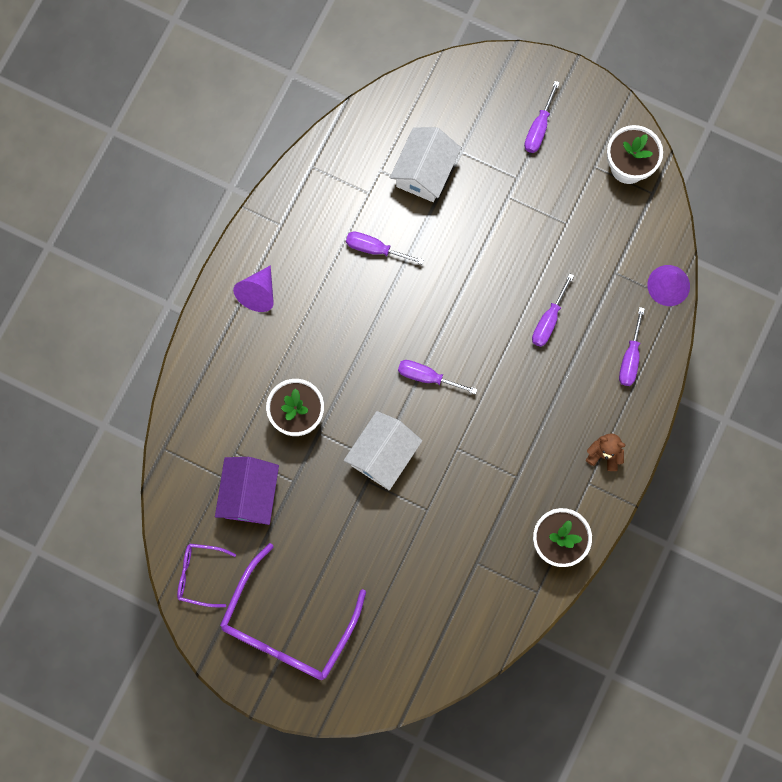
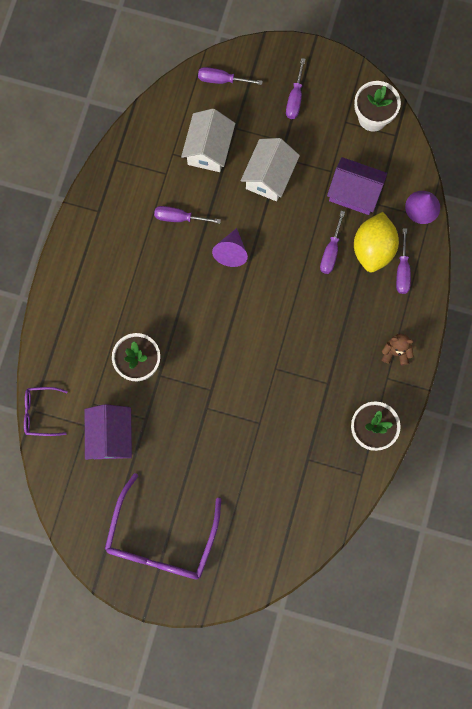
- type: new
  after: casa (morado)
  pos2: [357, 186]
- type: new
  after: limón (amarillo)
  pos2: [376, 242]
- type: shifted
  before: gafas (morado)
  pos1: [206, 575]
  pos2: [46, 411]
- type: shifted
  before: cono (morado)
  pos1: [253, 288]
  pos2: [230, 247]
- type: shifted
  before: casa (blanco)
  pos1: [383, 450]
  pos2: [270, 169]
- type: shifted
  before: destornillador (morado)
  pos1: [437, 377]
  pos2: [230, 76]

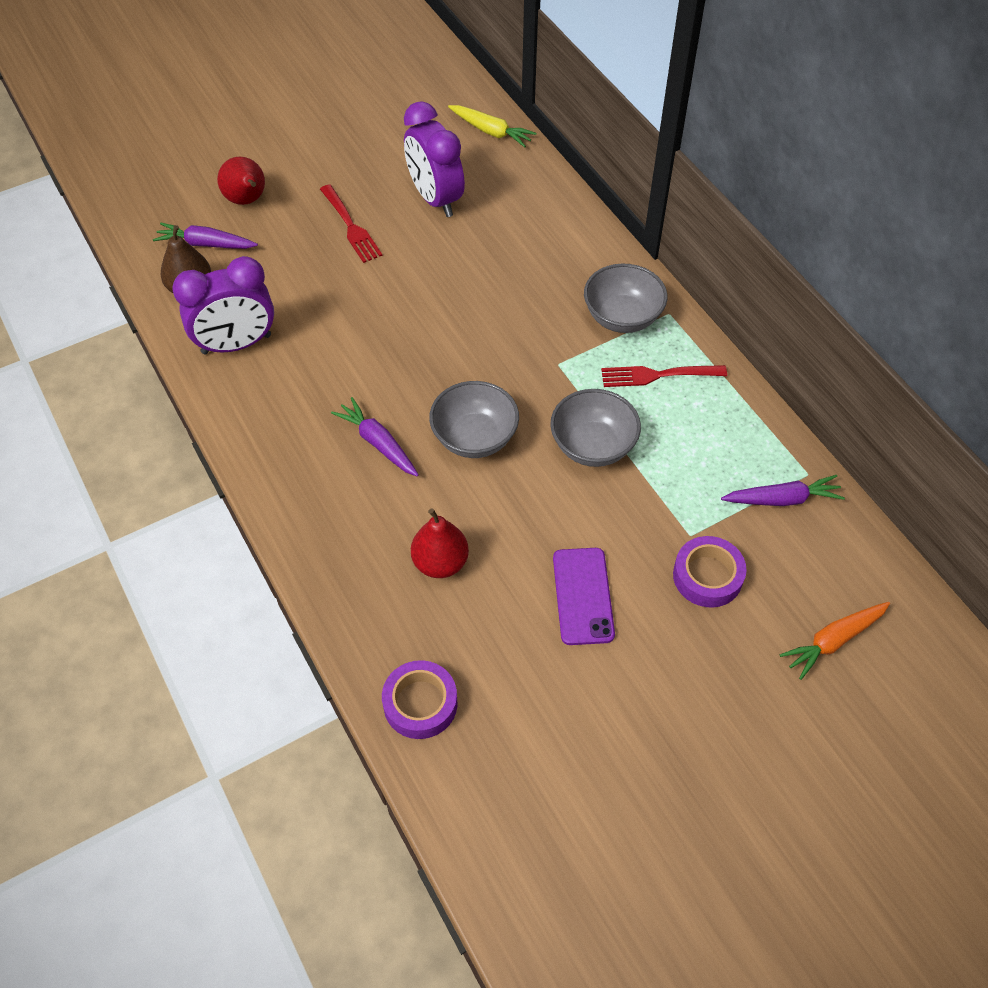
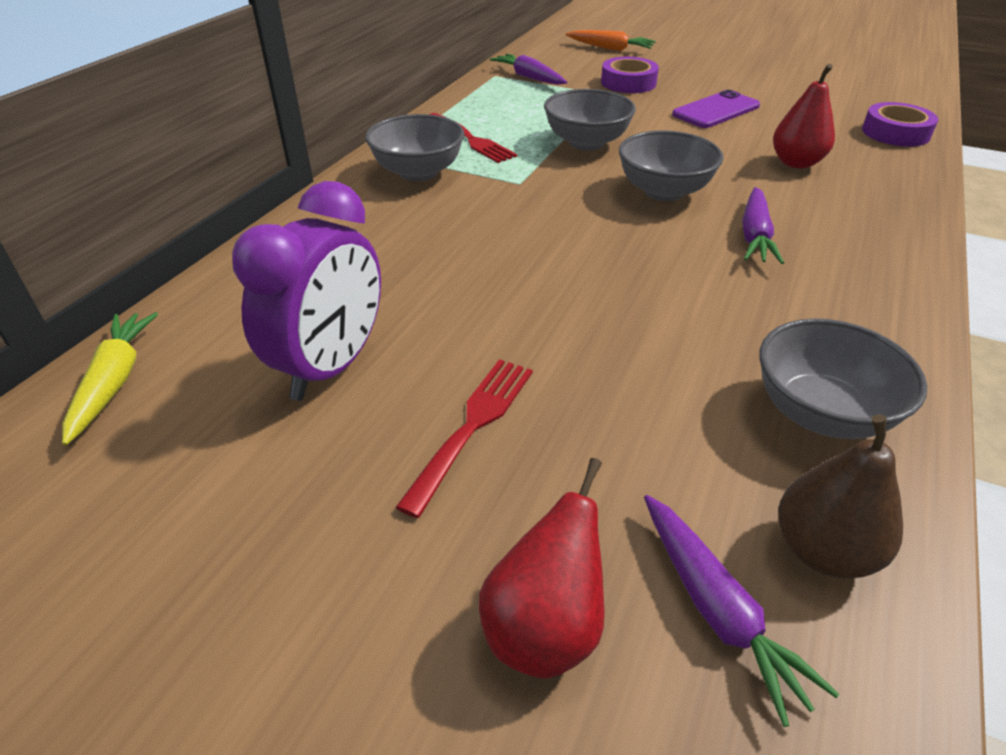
- type: swapped
  before: despertador (morado)
  after: cuenco (gris)
  pos1: [223, 305]
  pos2: [843, 378]

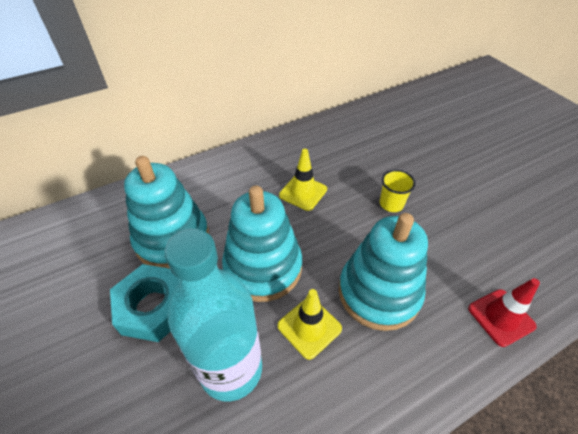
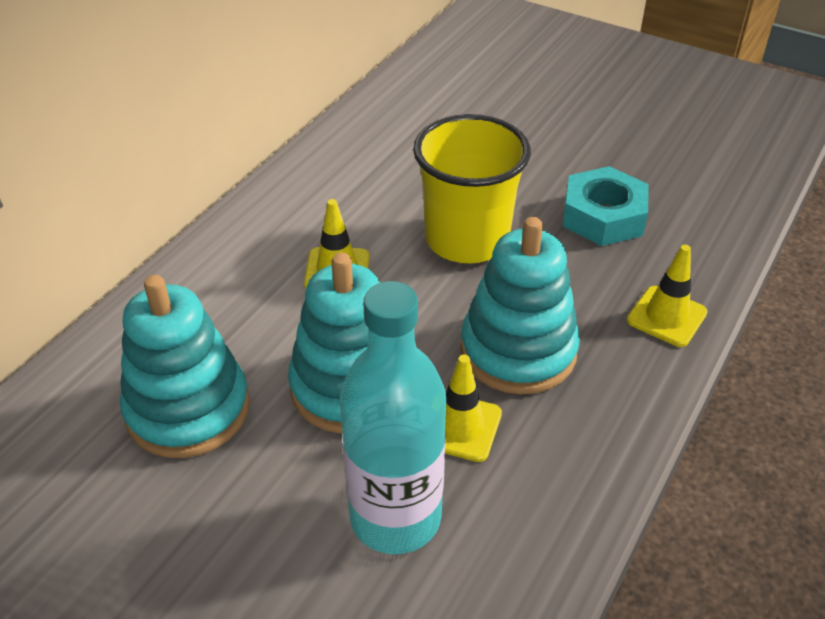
- type: shifted
  before: tuerca (turquesa)
  pos1: [144, 303]
  pos2: [606, 206]
- type: repainted
  before: cono de tráfico (rojo)
  after: cono de tráfico (amarillo)
  pos1: [504, 312]
  pos2: [667, 296]
- type: scaled
  before: vaso (amarillo)
  pos1: [398, 191]
  pos2: [472, 188]
  scale: 2.27

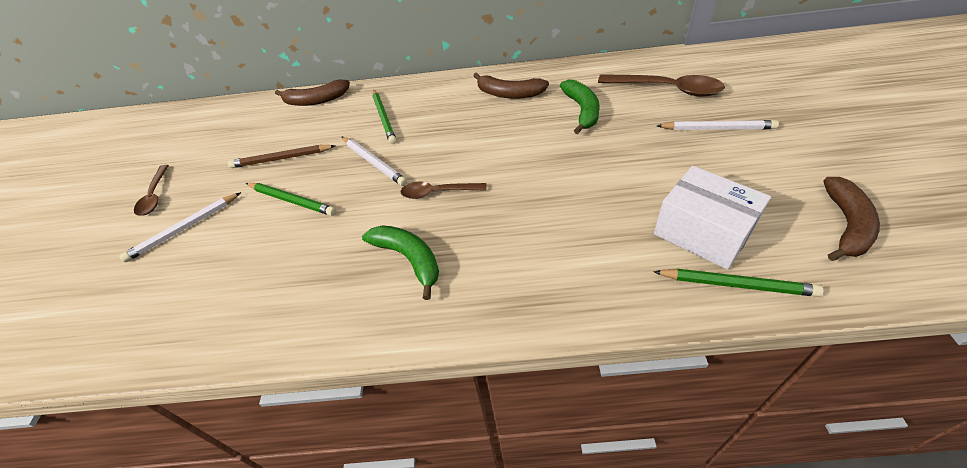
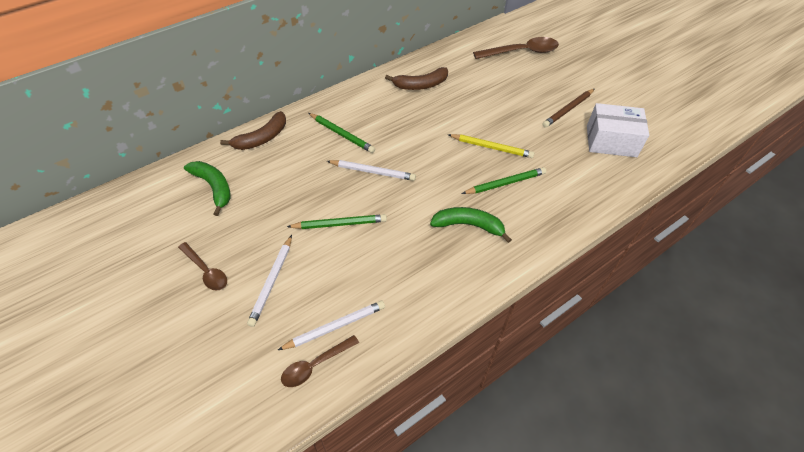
- type: gone
  before: plátano (marrón)
  pos1: [851, 219]
- type: new
  after: lápiz (amarillo)
  pos2: [491, 146]
- type: shifted
  before: lápiz (marrón)
  pos1: [281, 156]
  pos2: [568, 108]
- type: shifted
  before: cuchara (marrón)
  pos1: [443, 190]
  pos2: [320, 361]
- type: shifted
  before: plátano (verde)
  pos1: [580, 107]
  pos2: [207, 188]
- type: shifted
  before: lápiz (verde)
  pos1: [738, 283]
  pos2: [504, 180]
- type: shifted
  before: lápiz (blanco)
  pos1: [718, 125]
  pos2: [331, 325]

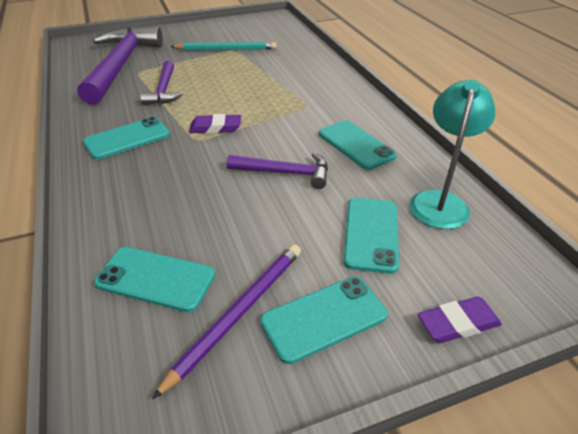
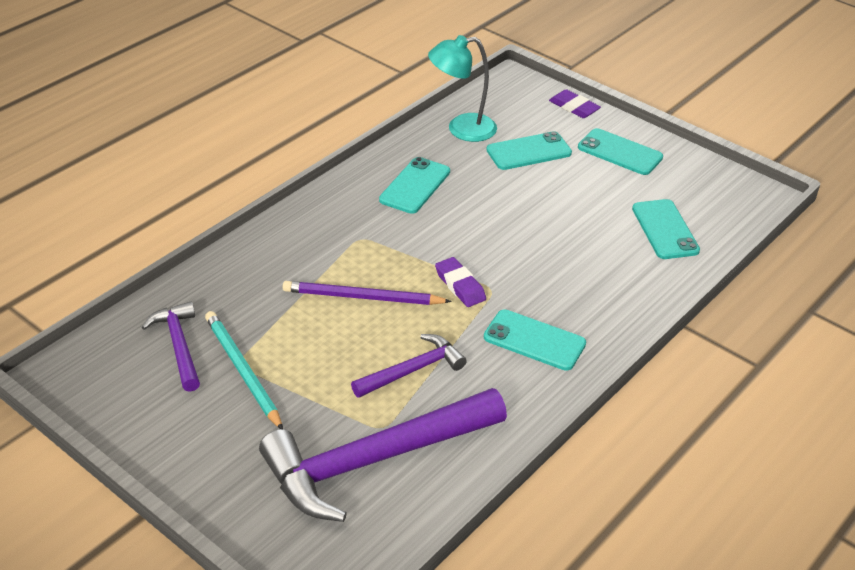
- type: shifted
  before: lápiz (morado)
  pos1: [226, 322]
  pos2: [367, 293]
- type: shifted
  before: martillo (morado)
  pos1: [277, 171]
  pos2: [171, 346]

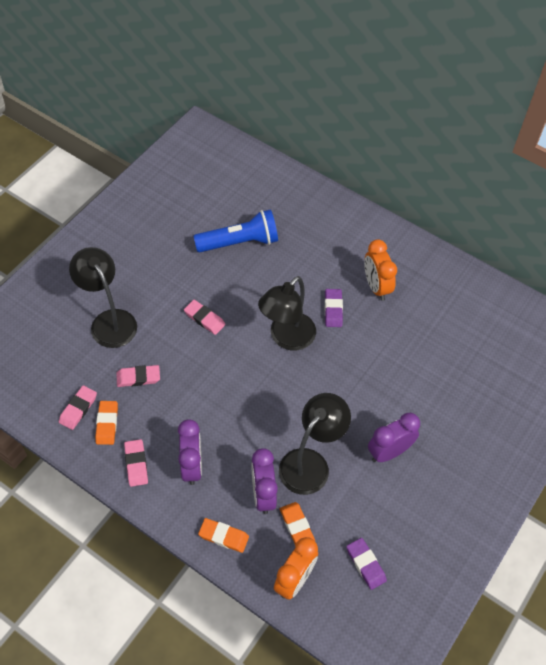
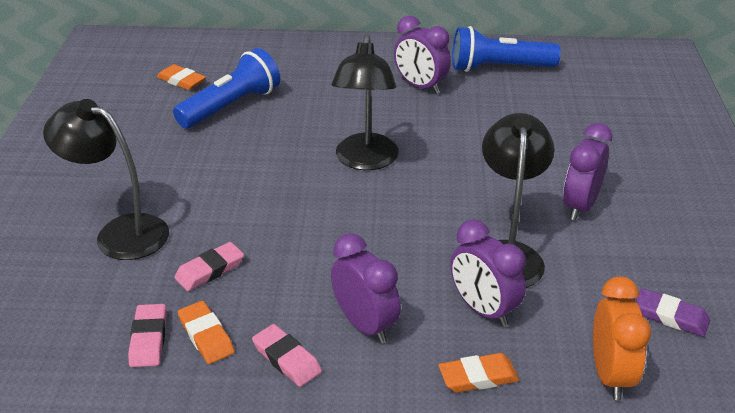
- type: gone
  before: goma de borrar (rosa)
  pos1: [204, 317]
- type: gone
  before: goma de borrar (morado)
  pos1: [334, 308]
- type: new
  after: lámpara de mano (azul)
  pos2: [506, 49]
- type: shifted
  before: goma de borrar (naranja)
  pos1: [297, 523]
  pos2: [181, 77]
- type: repainted
  before: despertador (naranja)
  after: despertador (morado)
  pos1: [380, 270]
  pos2: [422, 55]

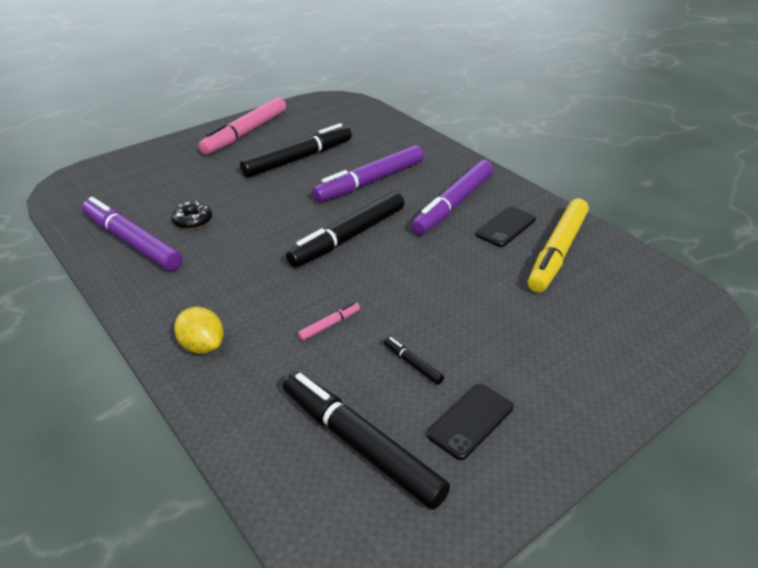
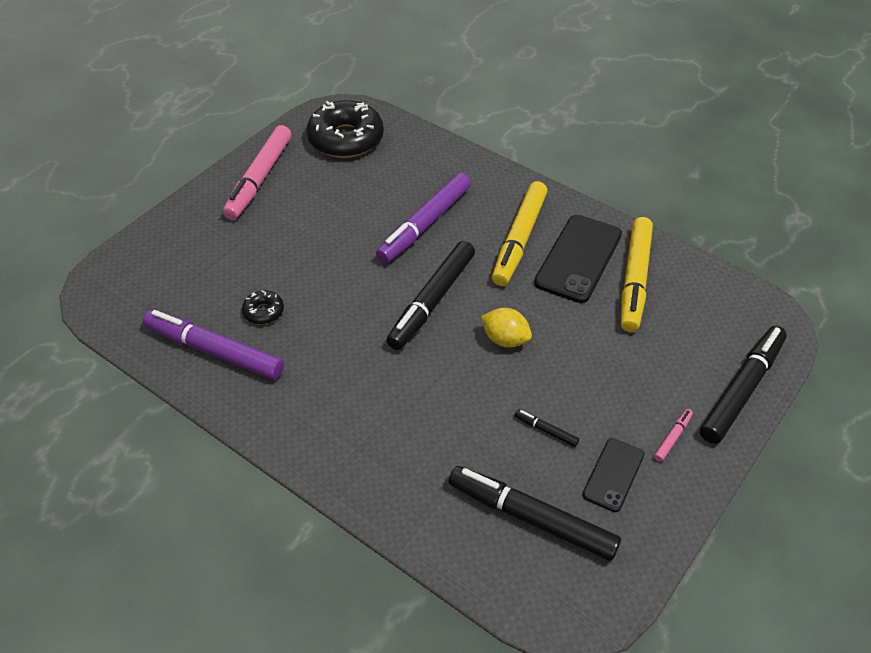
- type: new
  after: rosquilla (negro)
  pos2: [345, 129]
- type: shifted
  before: limón (amarillo)
  pos1: [199, 330]
  pos2: [506, 328]
- type: shifted
  before: rotulador (negro)
  pos1: [296, 150]
  pos2: [743, 385]
- type: shifted
  before: rotulador (rosa)
  pos1: [329, 321]
  pos2: [673, 435]
- type: repainted
  before: rotulador (morado)
  after: rotulador (amarillo)
  pos1: [452, 197]
  pos2: [520, 233]
- type: scaled
  before: móvil (negro)
  pos1: [506, 227]
  pos2: [578, 259]
  scale: 1.72

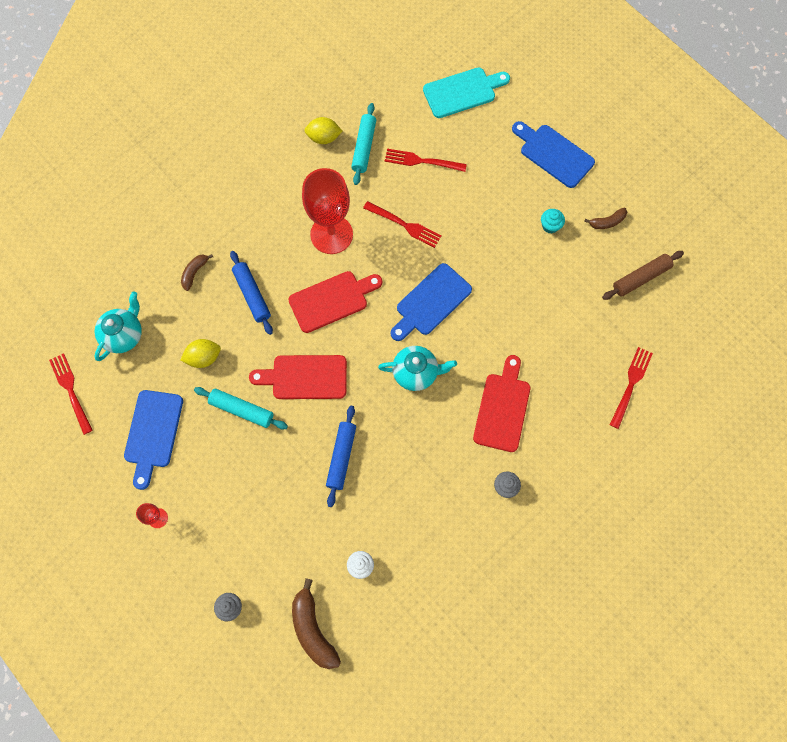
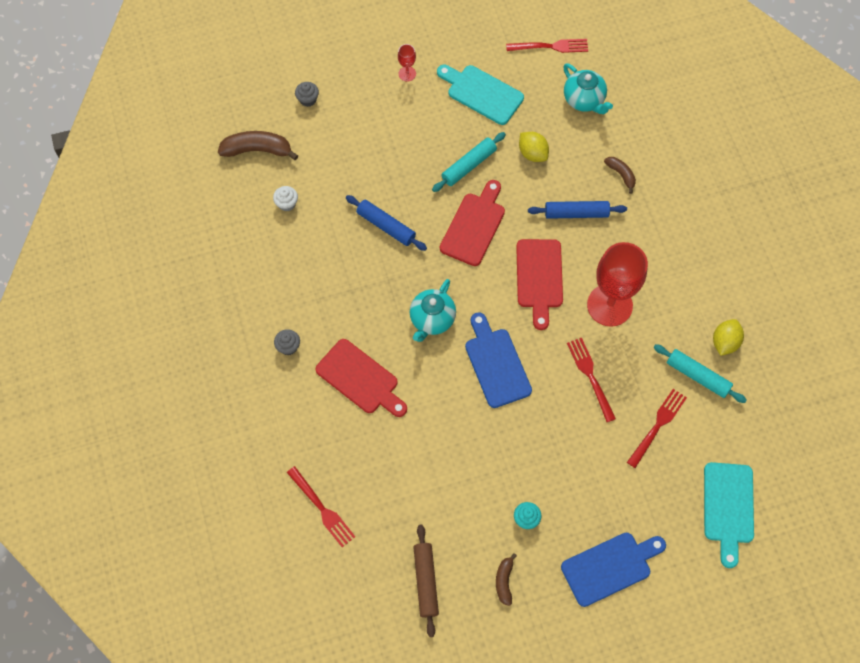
- type: repainted
  before: tabla de cortar (azul)
  after: tabla de cortar (turquesa)
  pos1: [153, 440]
  pos2: [480, 95]
- type: rotated
  before: limón (amarillo)
  pos1: [200, 353]
  pos2: [534, 147]
  turn: -45
- type: rotated
  before: tenedor (rojo)
  pos1: [402, 224]
  pos2: [591, 379]
  turn: 105

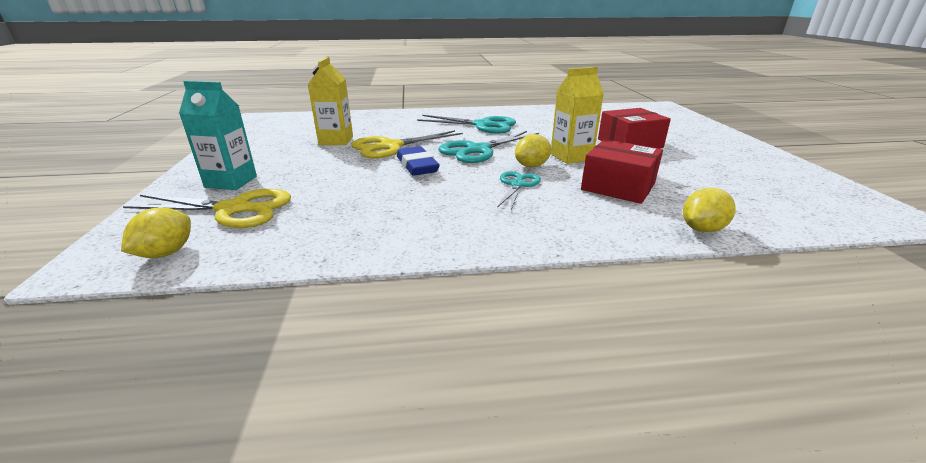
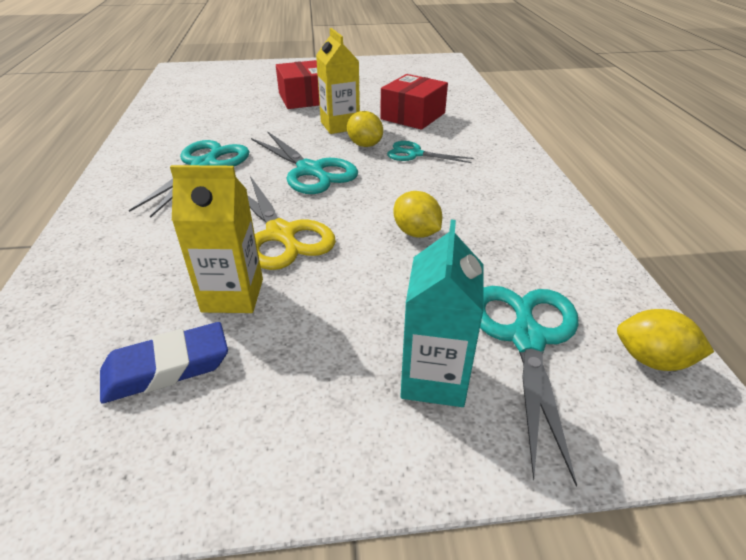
- type: shifted
  before: goma de borrar (azul)
  pos1: [418, 161]
  pos2: [164, 362]
- type: shifted
  before: limón (amarillo)
  pos1: [709, 210]
  pos2: [417, 214]
- type: repainted
  before: tijeras (amarillo)
  after: tijeras (turquesa)
  pos1: [207, 208]
  pos2: [529, 386]

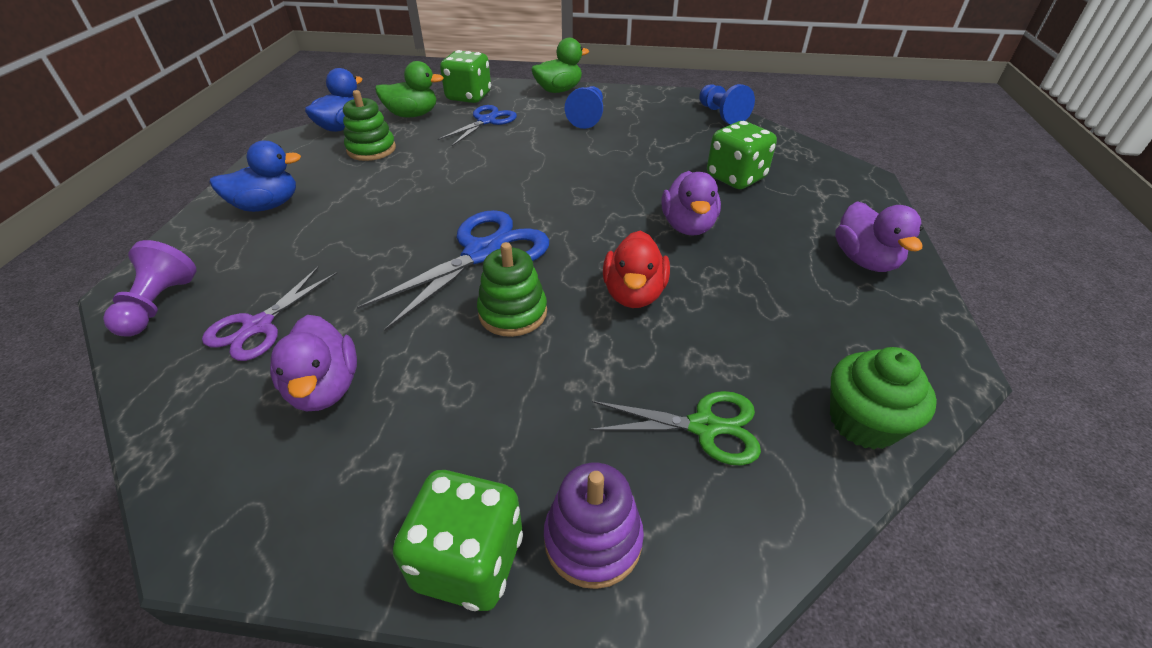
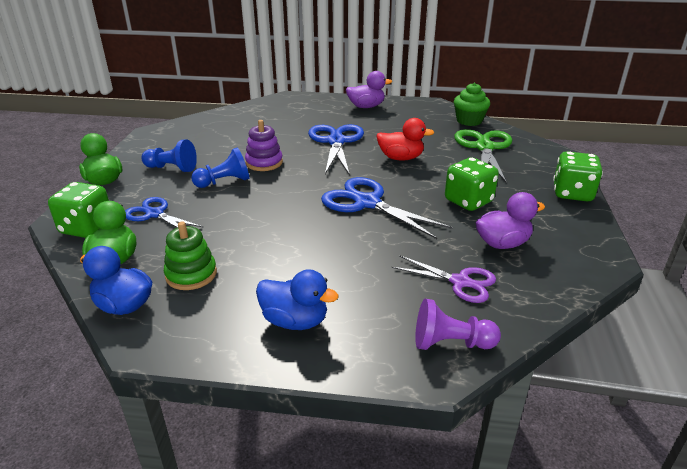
- type: gone
  before: juguete apilable (verde)
  pos1: [512, 289]
- type: shifted
  before: juguete apilable (morado)
  pos1: [594, 526]
  pos2: [264, 145]
- type: shifted
  before: peón (azul)
  pos1: [727, 104]
  pos2: [220, 167]
- type: shifted
  before: dado (verde)
  pos1: [742, 155]
  pos2: [472, 184]
- type: swapped
  before: pato (morado)
  after: tijeras (azul)
  pos1: [691, 203]
  pos2: [336, 150]
- type: rotated
  before: pato (azul)
  pos1: [255, 176]
  pos2: [297, 299]
  turn: 135
- type: scaled
  before: tijeras (verde)
  pos1: [675, 428]
  pos2: [483, 156]
  scale: 1.57

